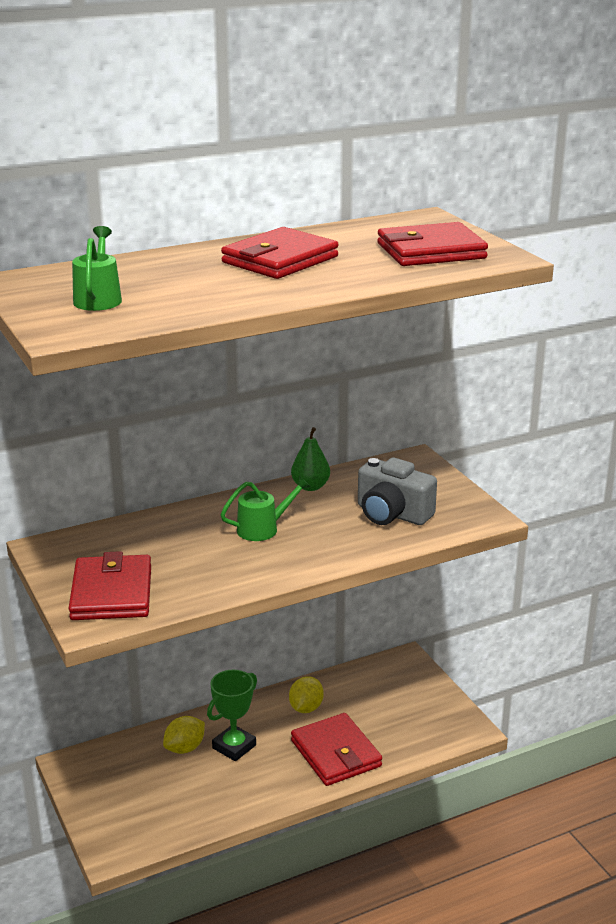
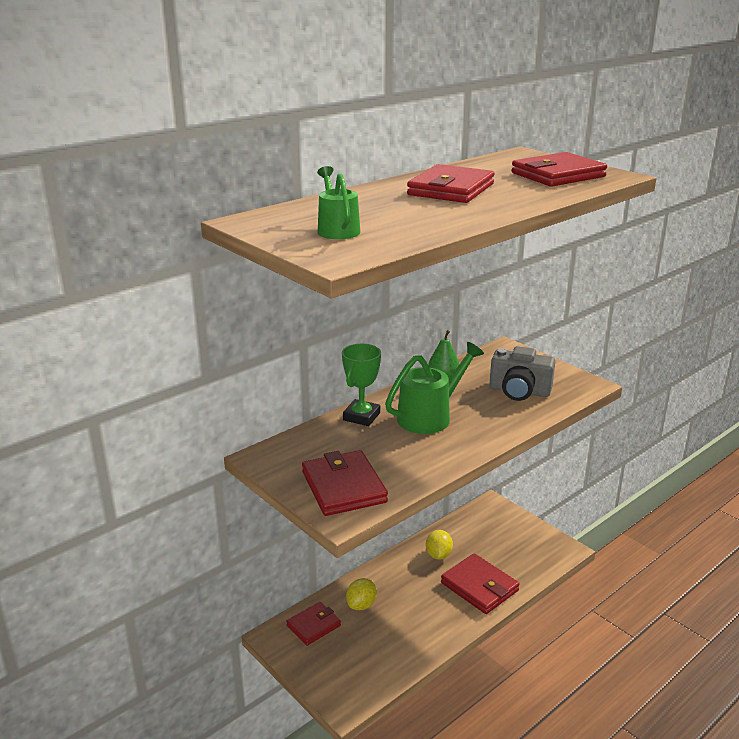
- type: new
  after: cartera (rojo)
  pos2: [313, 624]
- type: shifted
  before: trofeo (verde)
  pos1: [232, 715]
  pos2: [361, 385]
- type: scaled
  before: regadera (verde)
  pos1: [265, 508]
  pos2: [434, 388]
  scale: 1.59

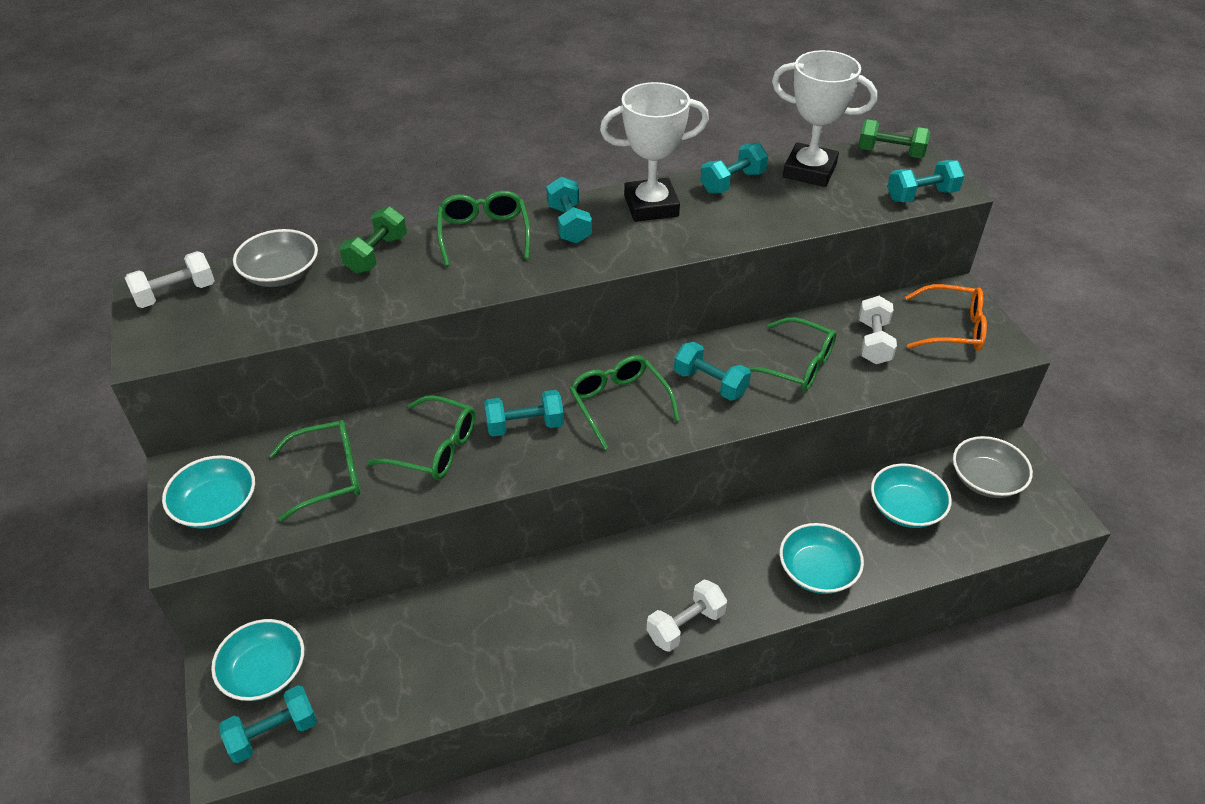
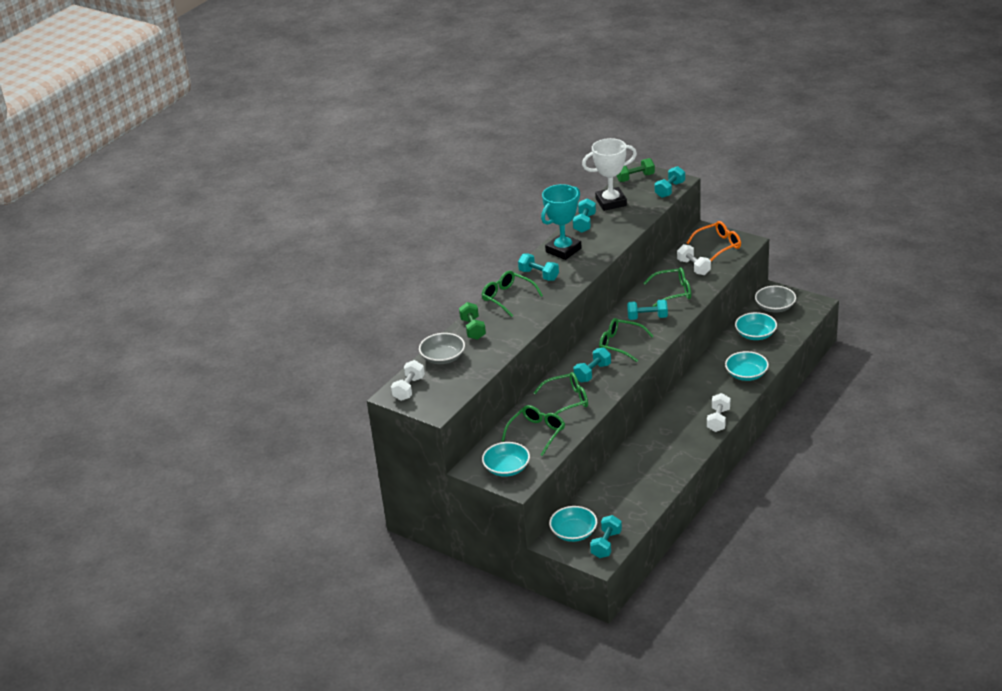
- type: repainted
  before: trofeo (blanco)
  after: trofeo (turquesa)
  pos1: [654, 152]
  pos2: [561, 222]

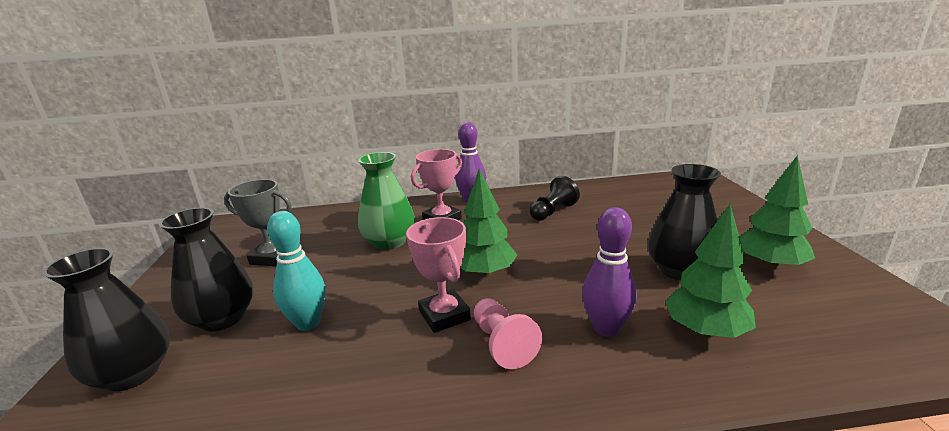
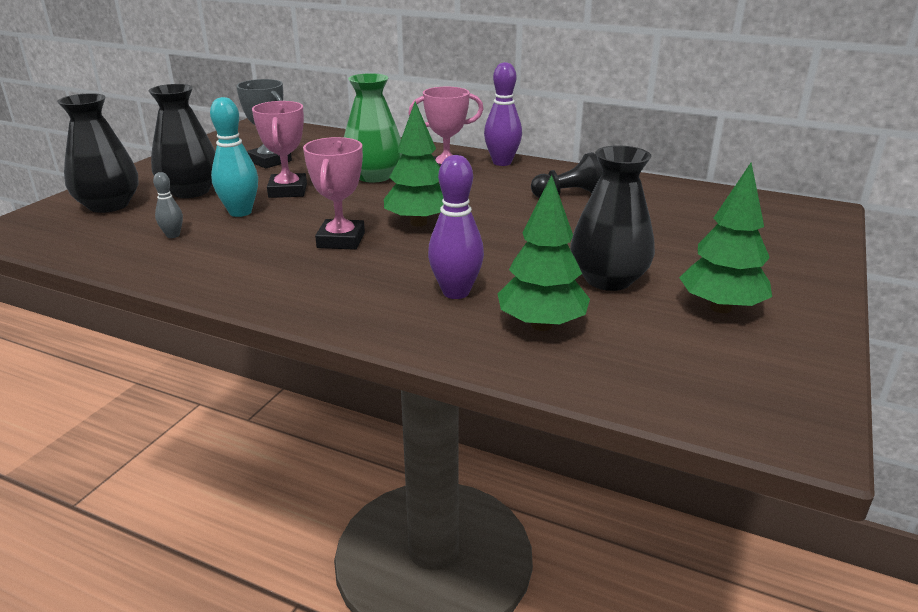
- type: gone
  before: peón (rosa)
  pos1: [508, 333]
- type: new
  after: bolo (gris)
  pos2: [168, 205]
- type: new
  after: trofeo (rosa)
  pos2: [279, 149]

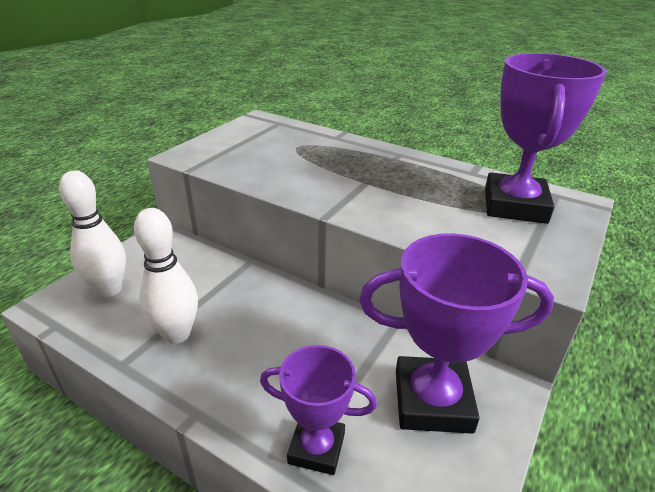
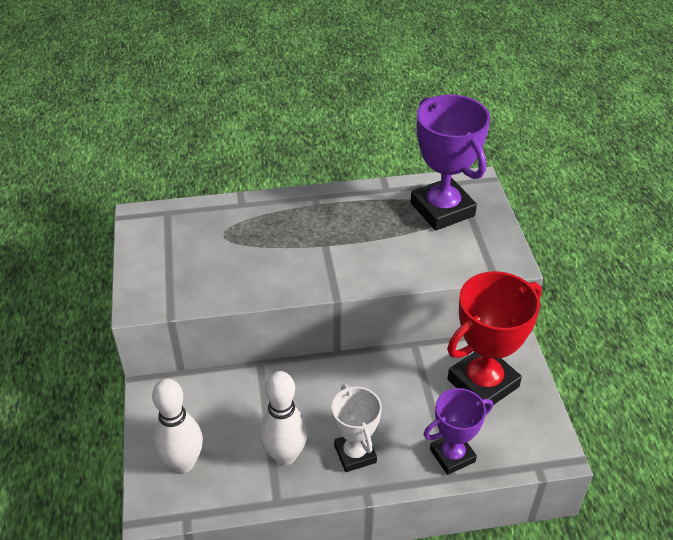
- type: new
  after: trofeo (blanco)
  pos2: [357, 428]
- type: repainted
  before: trofeo (morado)
  after: trofeo (rojo)
  pos1: [456, 333]
  pos2: [494, 339]

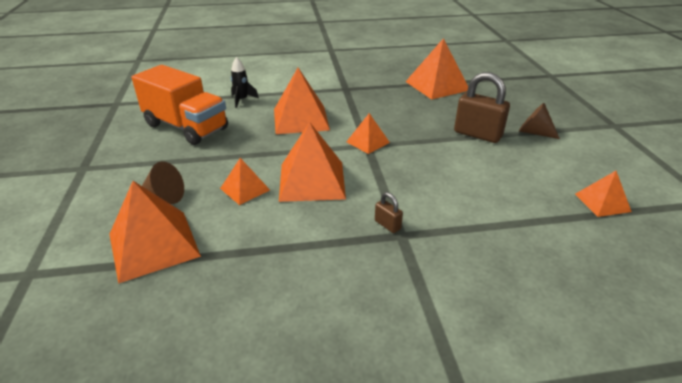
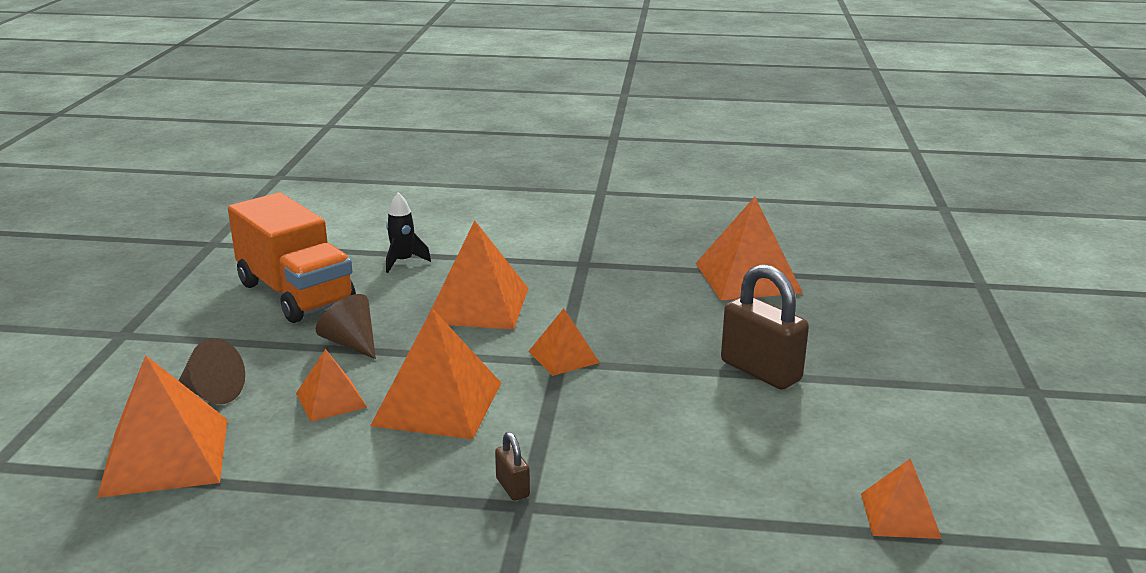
- type: shifted
  before: cono (marrón)
  pos1: [539, 121]
  pos2: [346, 326]

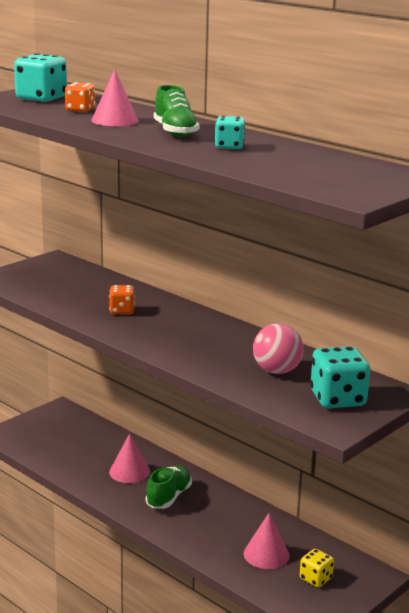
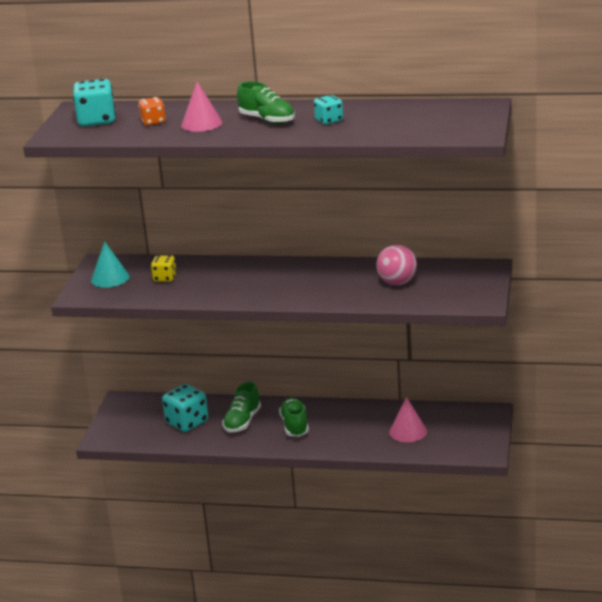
- type: gone
  before: dado (naranja)
  pos1: [122, 299]
- type: new
  after: cono (turquesa)
  pos2: [110, 264]
- type: shifted
  before: dado (amarillo)
  pos1: [317, 568]
  pos2: [164, 268]
- type: shifted
  before: dado (turquesa)
  pos1: [340, 377]
  pos2: [185, 408]
- type: swapped
  before: cono (rosa)
  after: zapato (verde)
  pos1: [129, 458]
  pos2: [241, 407]

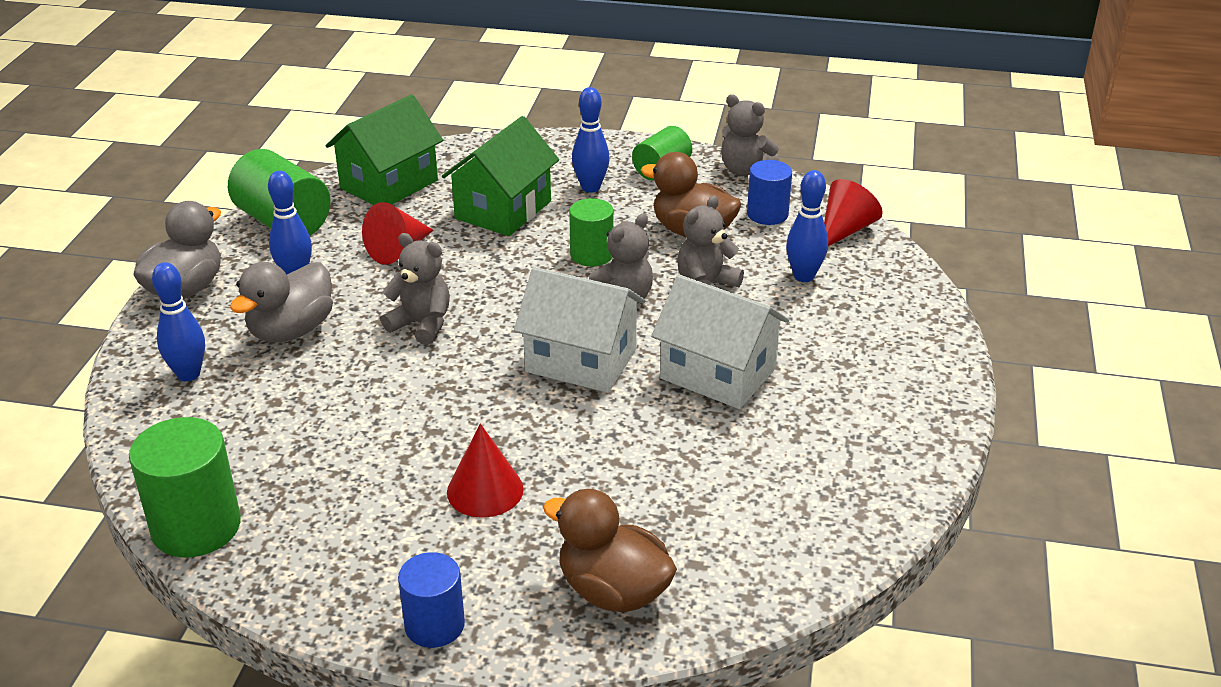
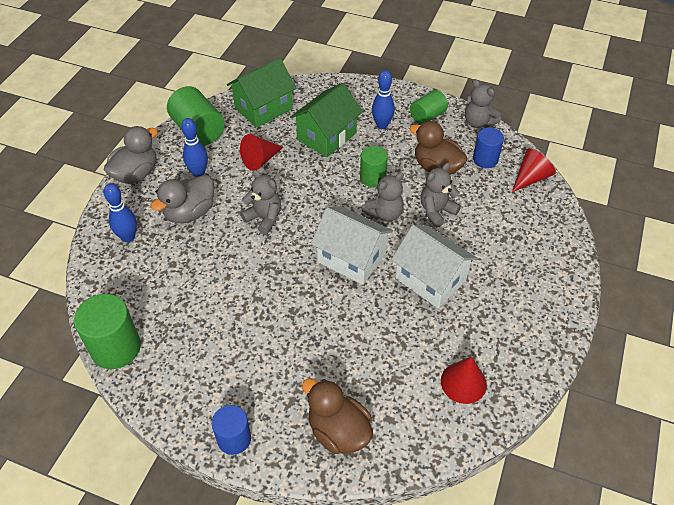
- type: gone
  before: bolo (azul)
  pos1: [807, 226]
- type: shifted
  before: cono (rojo)
  pos1: [485, 471]
  pos2: [464, 380]

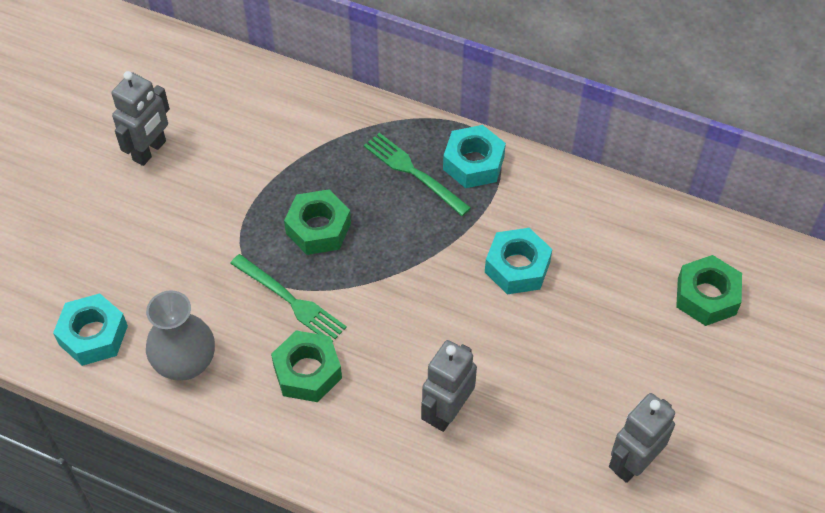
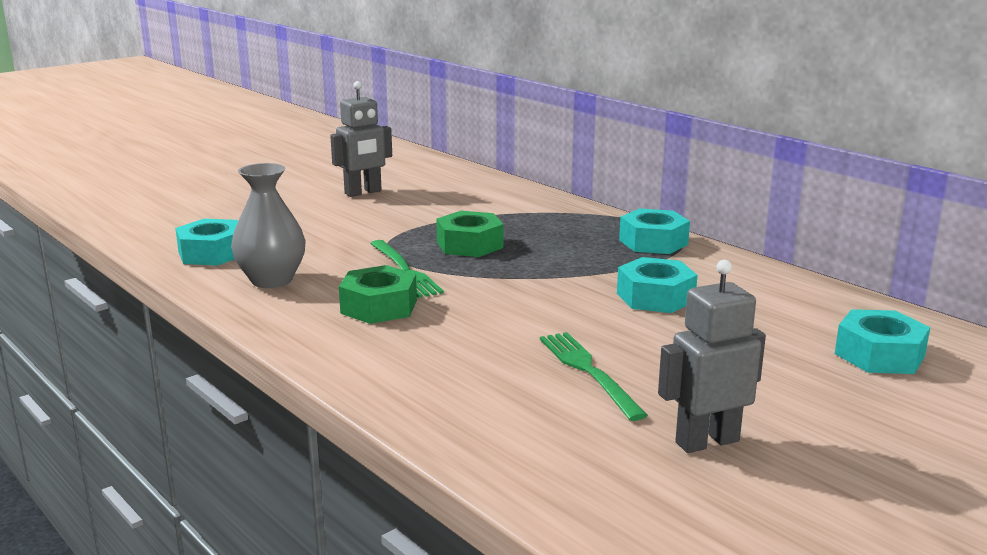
- type: gone
  before: robot (gris)
  pos1: [449, 386]
- type: shifted
  before: tenedor (verde)
  pos1: [417, 174]
  pos2: [594, 376]
- type: repainted
  before: tuerca (verde)
  after: tuerca (turquesa)
  pos1: [709, 290]
  pos2: [882, 341]

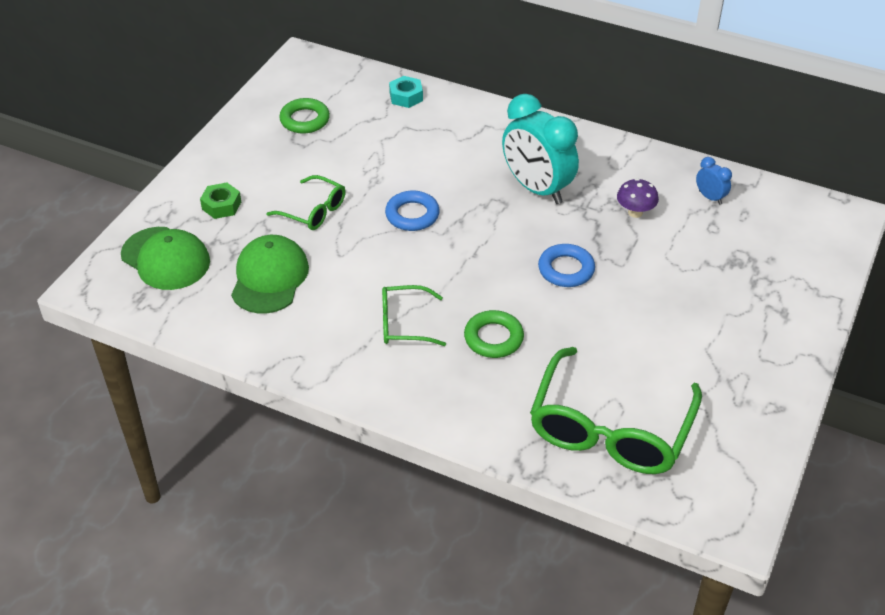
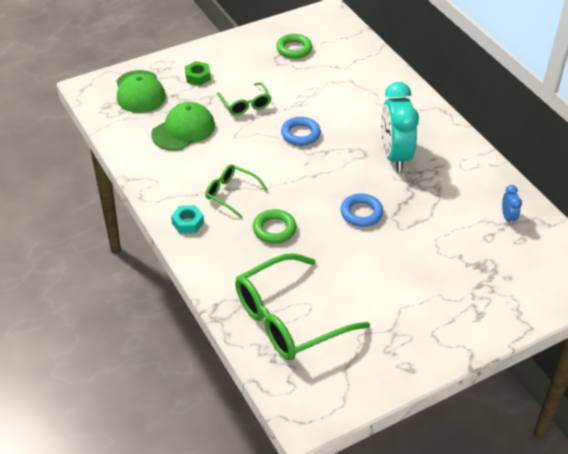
- type: gone
  before: seta (morado)
  pos1: [638, 198]
- type: shifted
  before: tuerca (turquesa)
  pos1: [406, 92]
  pos2: [187, 219]

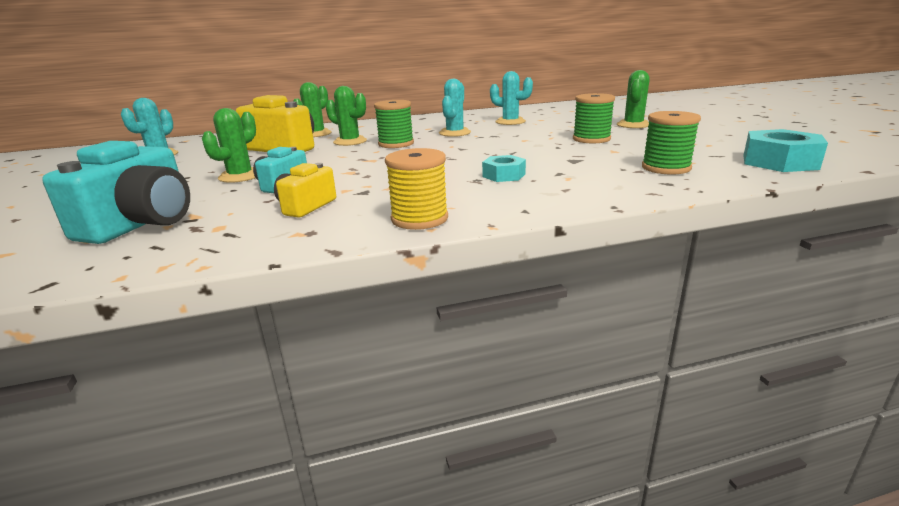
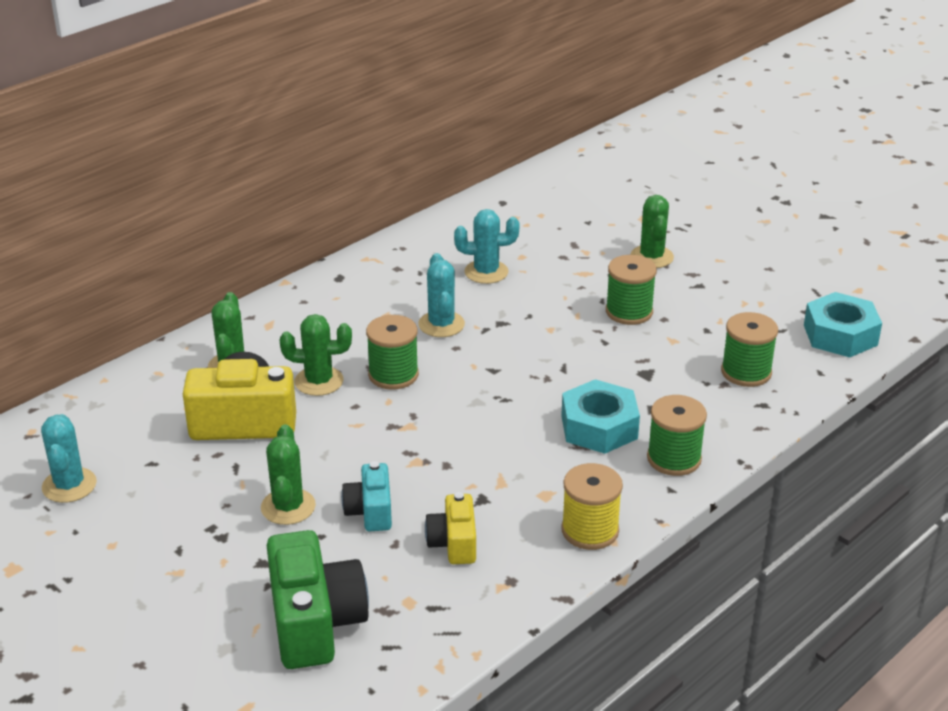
- type: new
  after: carrete (verde)
  pos2: [677, 435]
- type: repainted
  before: cámara (turquesa)
  after: cámara (verde)
  pos1: [116, 192]
  pos2: [318, 599]
- type: scaled
  before: tuerca (turquesa)
  pos1: [504, 168]
  pos2: [600, 416]
  scale: 1.66

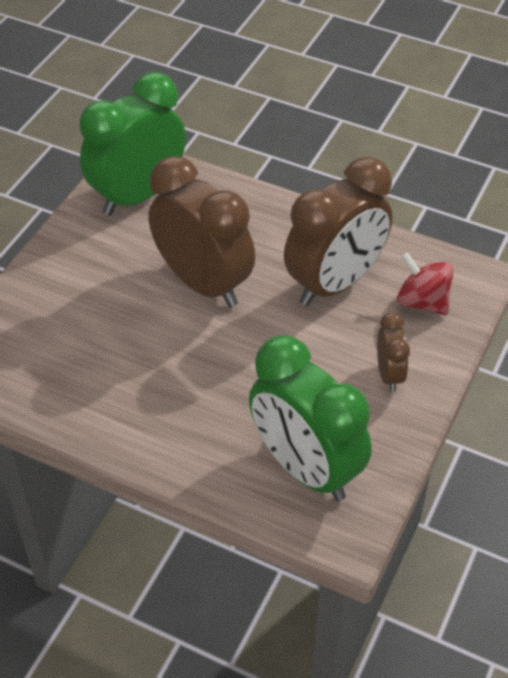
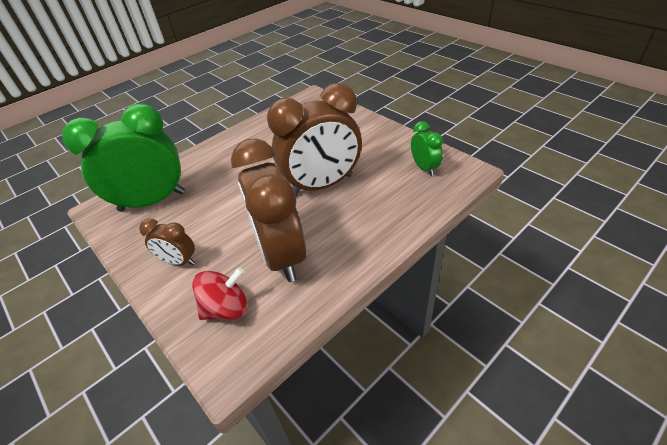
- type: scaled
  before: despertador (verde)
  pos1: [132, 144]
  pos2: [427, 148]
  scale: 0.47

